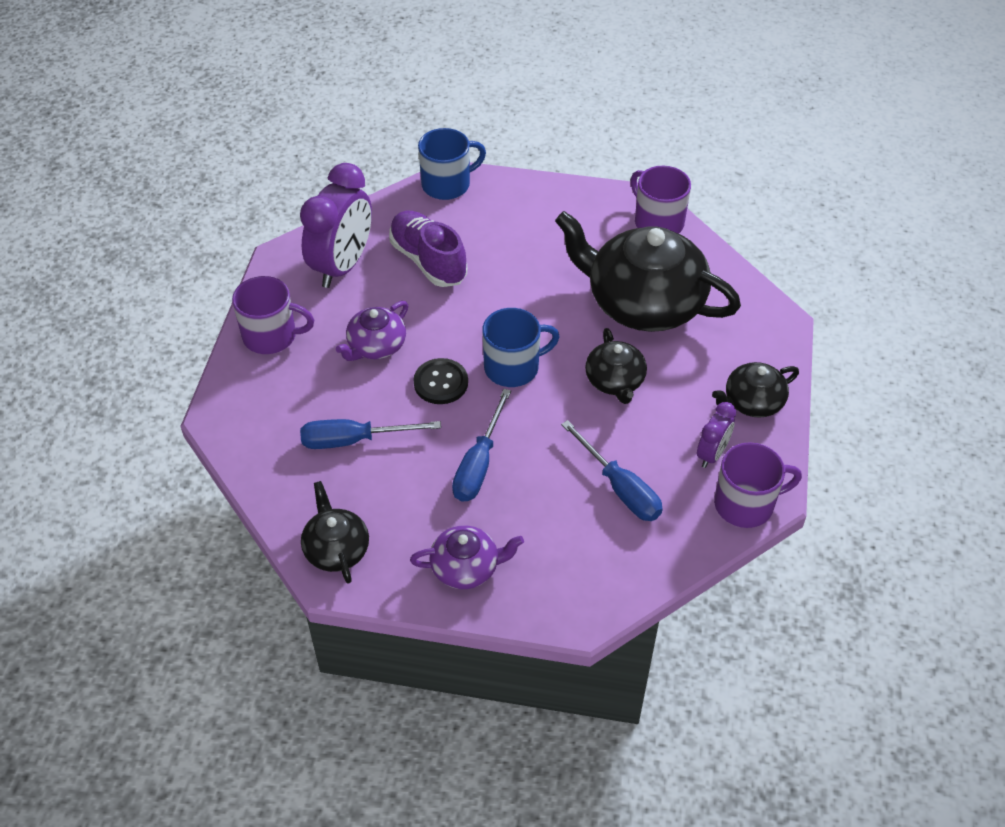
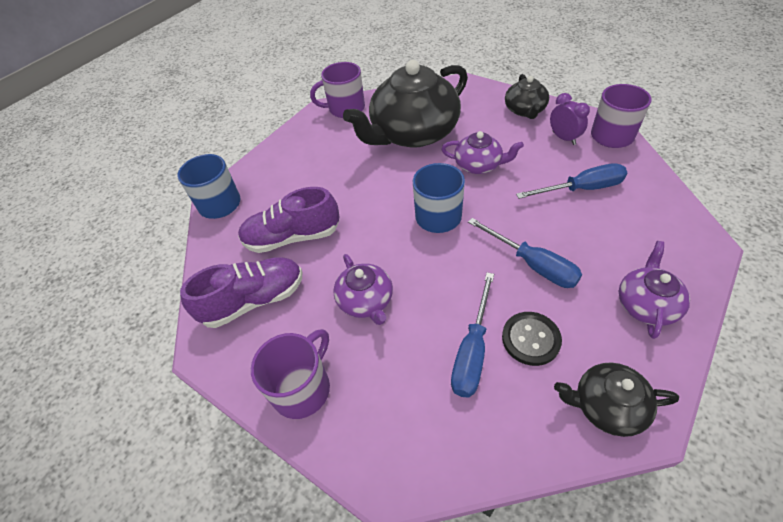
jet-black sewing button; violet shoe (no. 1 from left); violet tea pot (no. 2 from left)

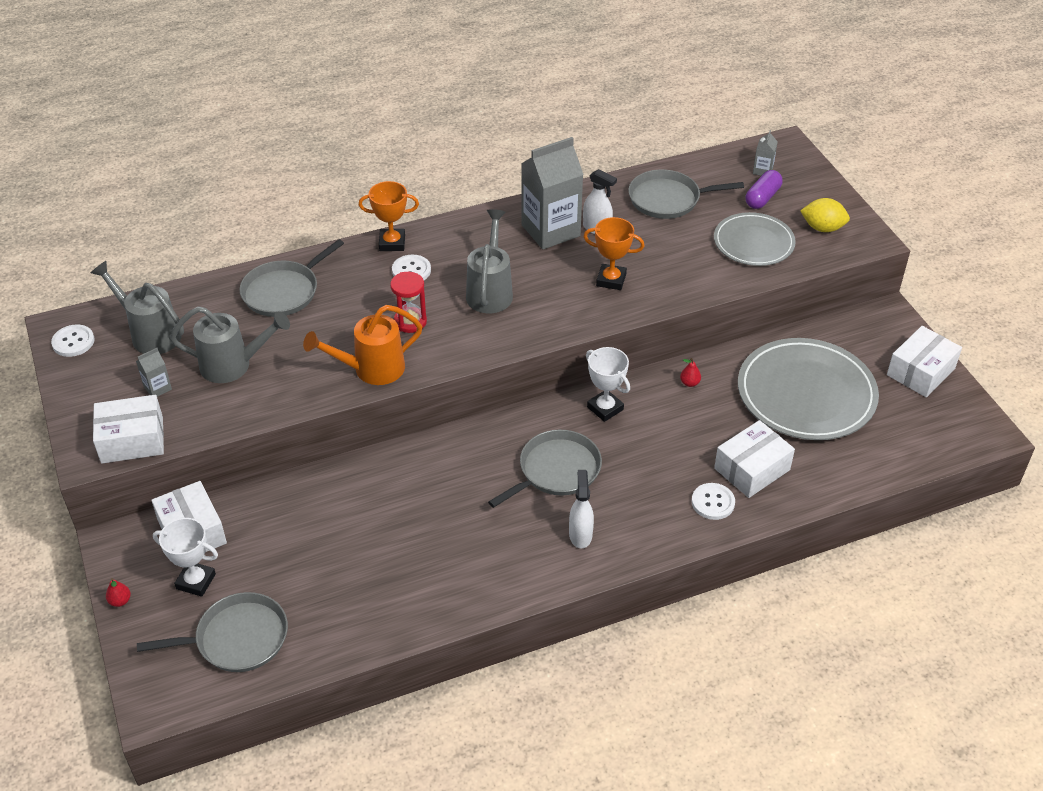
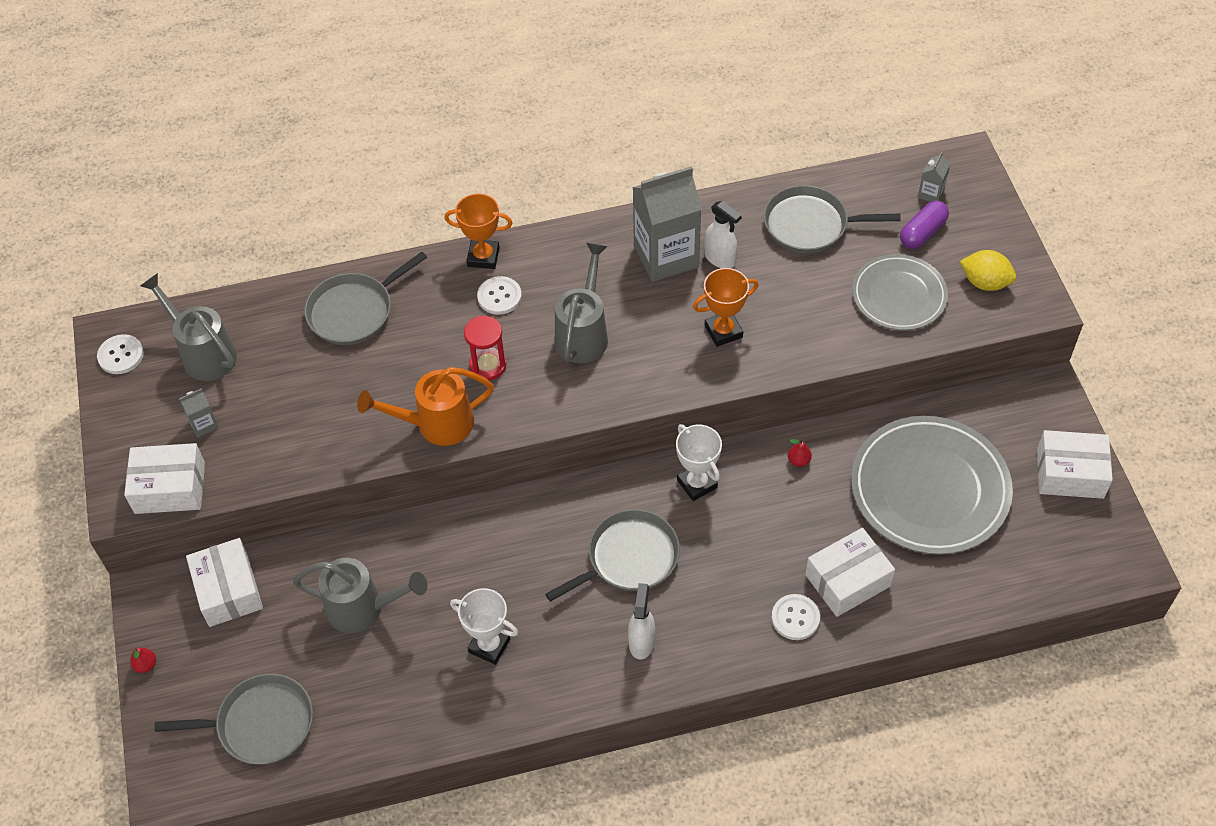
white award cup (no. 1 from left); ash-grey watering can (no. 2 from left); orange-coloured award cup (no. 2 from left); white box (no. 4 from left)

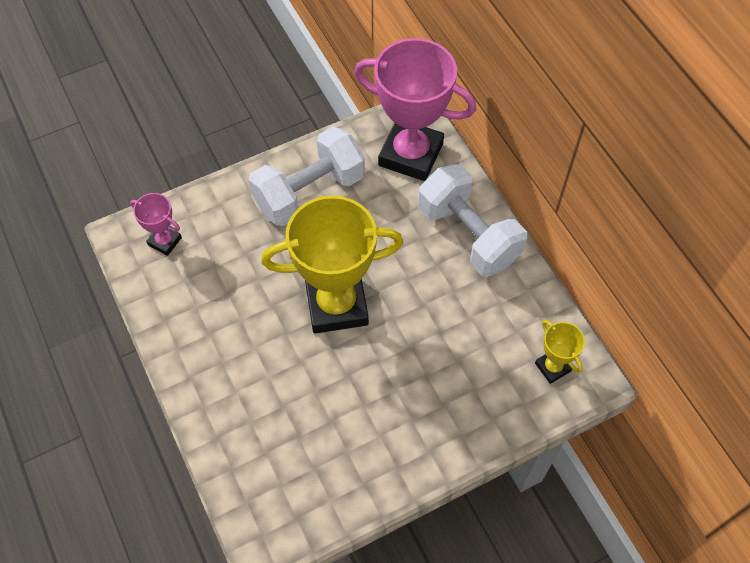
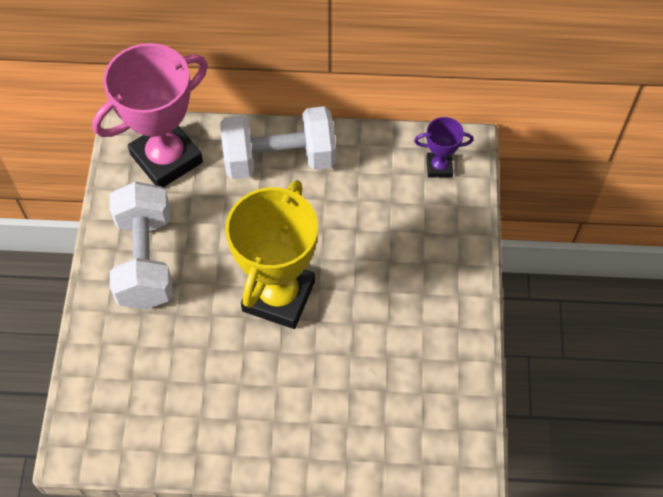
rosy award cup (no. 1 from left in the first image); violet award cup

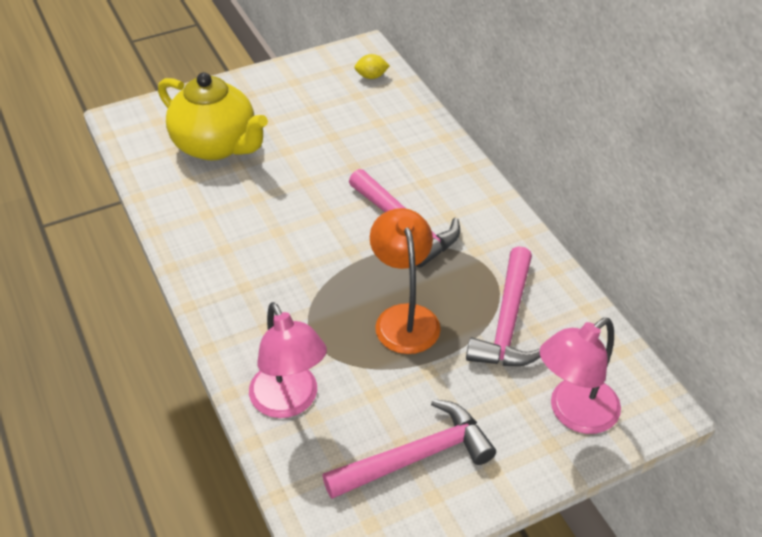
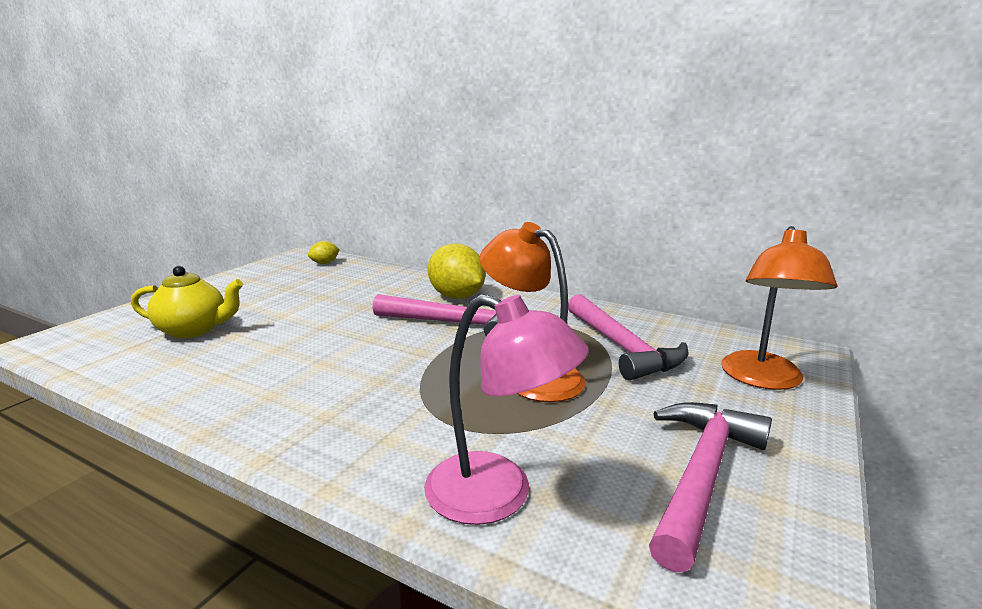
bright yellow toy lemon (no. 2 from left); orange-coloured desk lamp (no. 2 from left); bright yellow tea pot

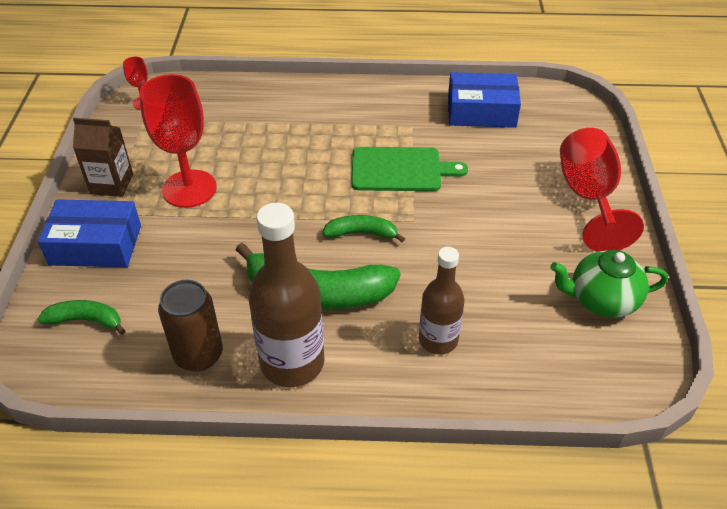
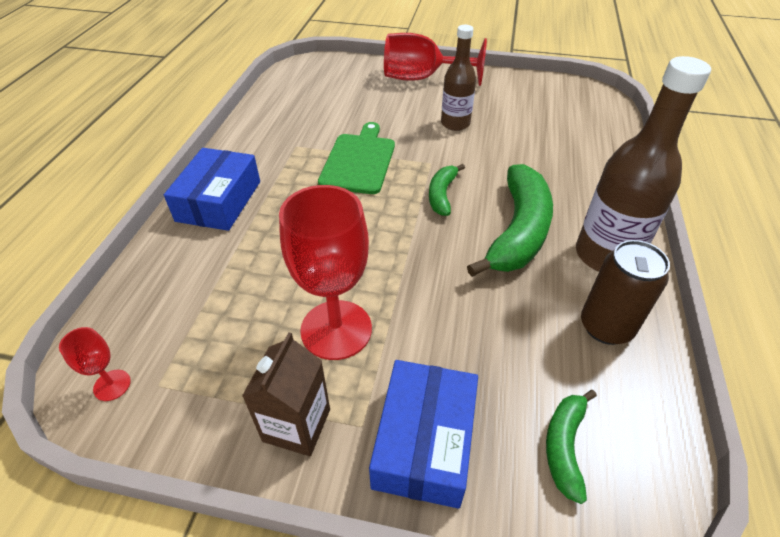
emerald tea pot; russet drink bottle (no. 1 from left); cobalt box (no. 1 from left)

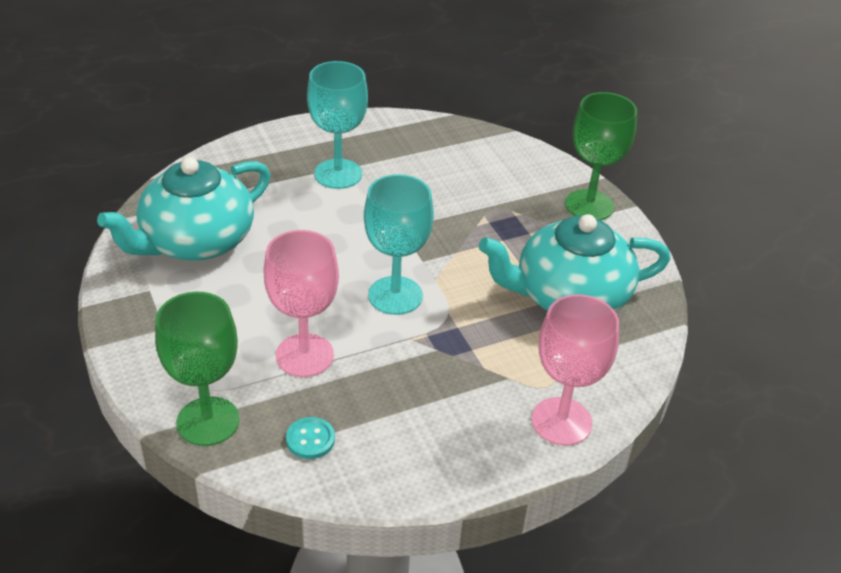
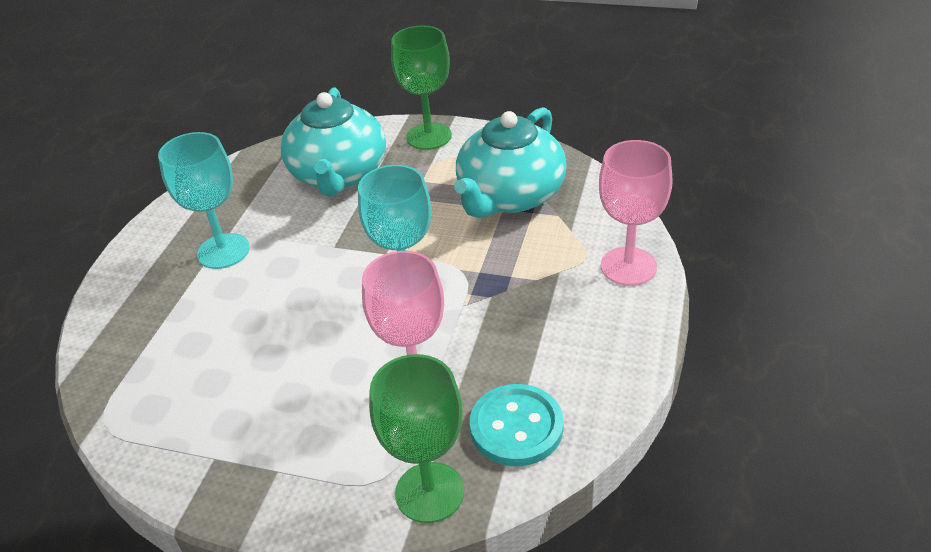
teal tea pot (no. 1 from left); teal sewing button

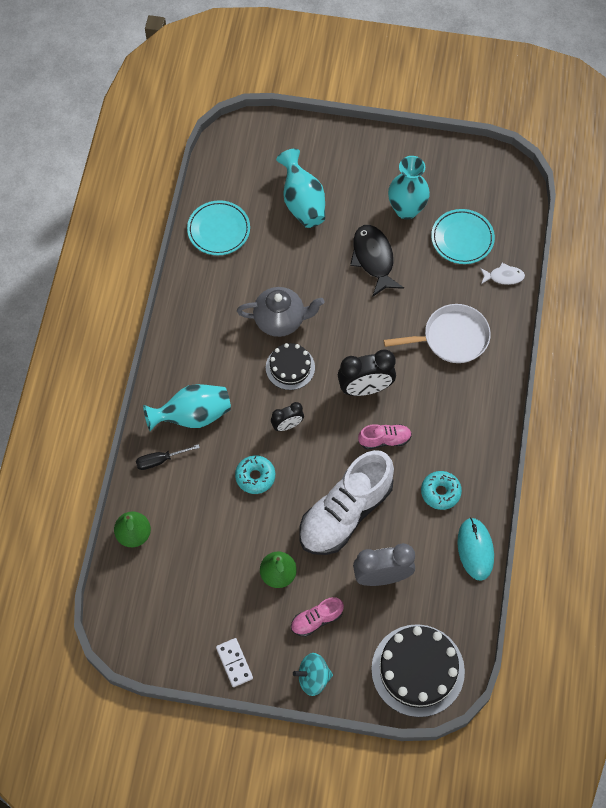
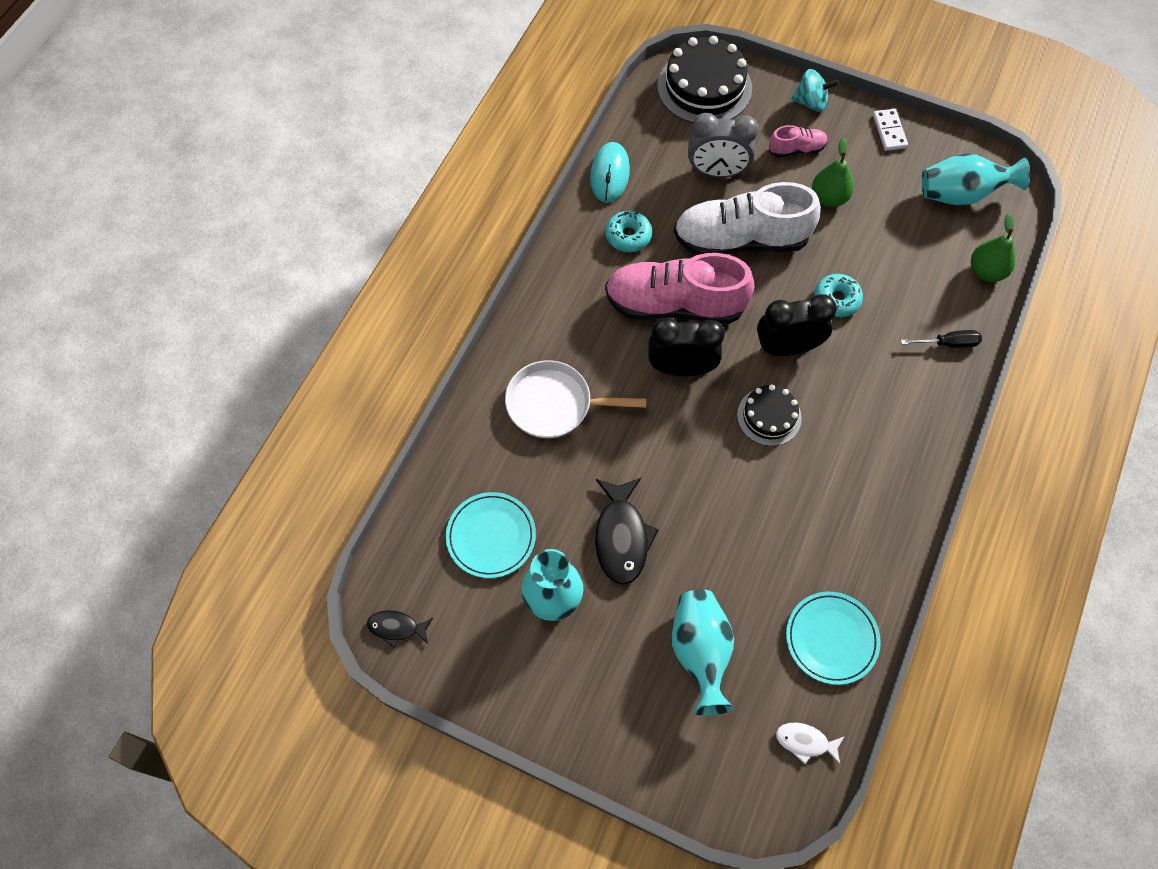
ash-grey tea pot; jet-black fish figure (no. 1 from left); teal flower vase (no. 3 from left); white fish figure; white shoe; jet-black bedside clock (no. 2 from left); rosy shoe (no. 1 from left)

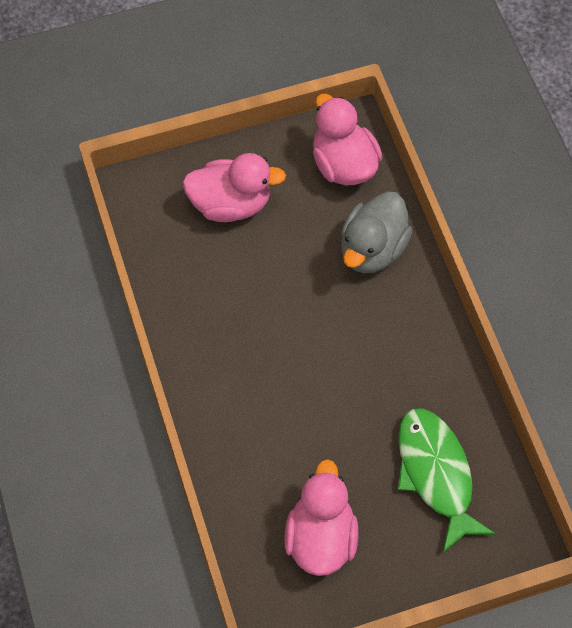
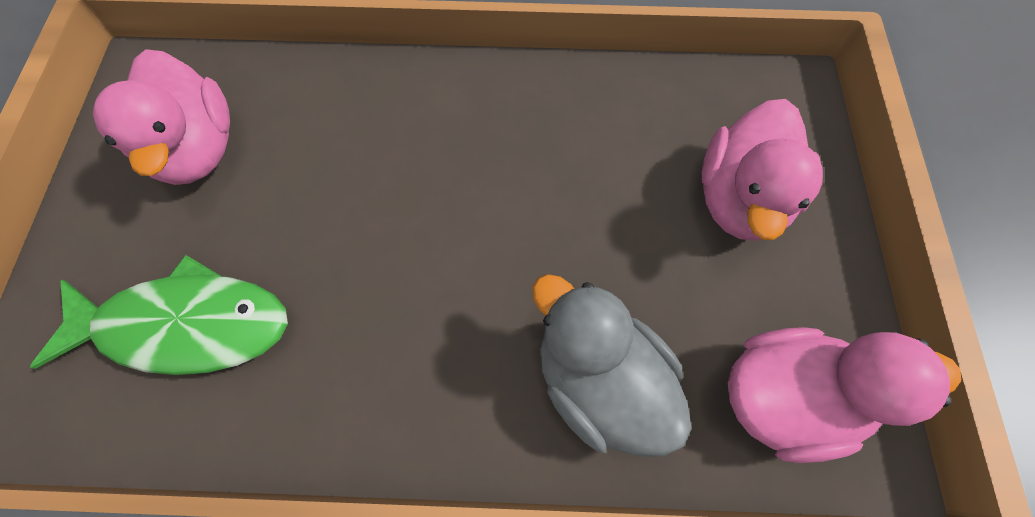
rosy toy duck (no. 1 from left)

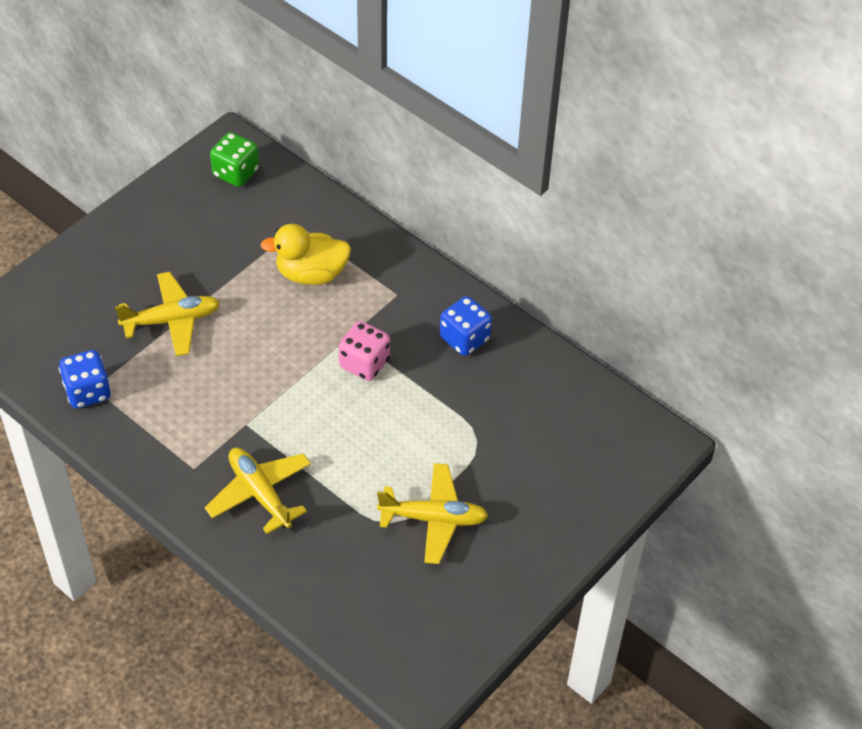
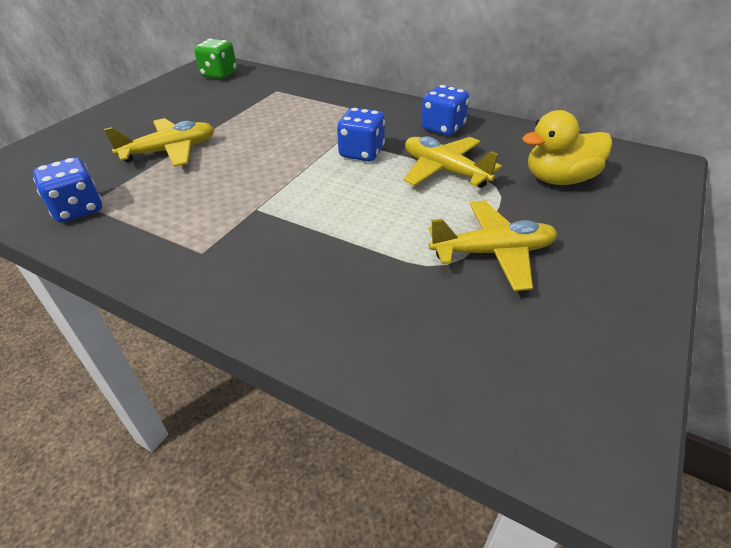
bright yellow toy plane (no. 2 from left); bright yellow toy duck; cobalt die (no. 2 from left)

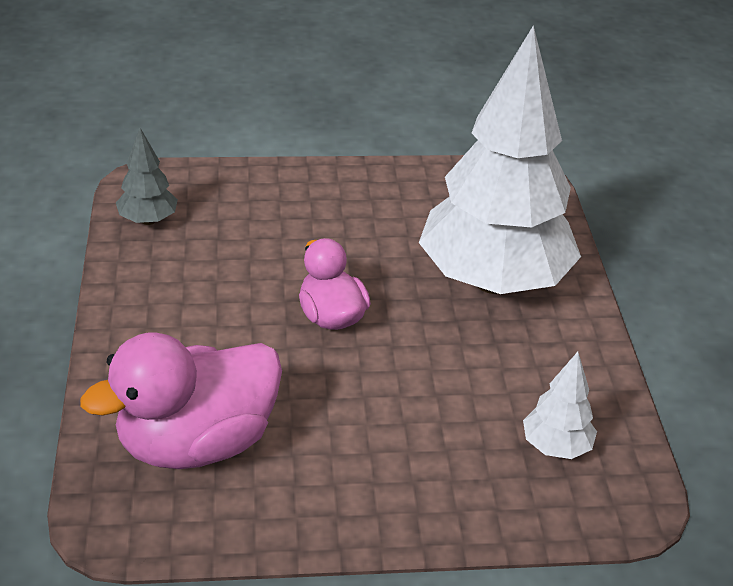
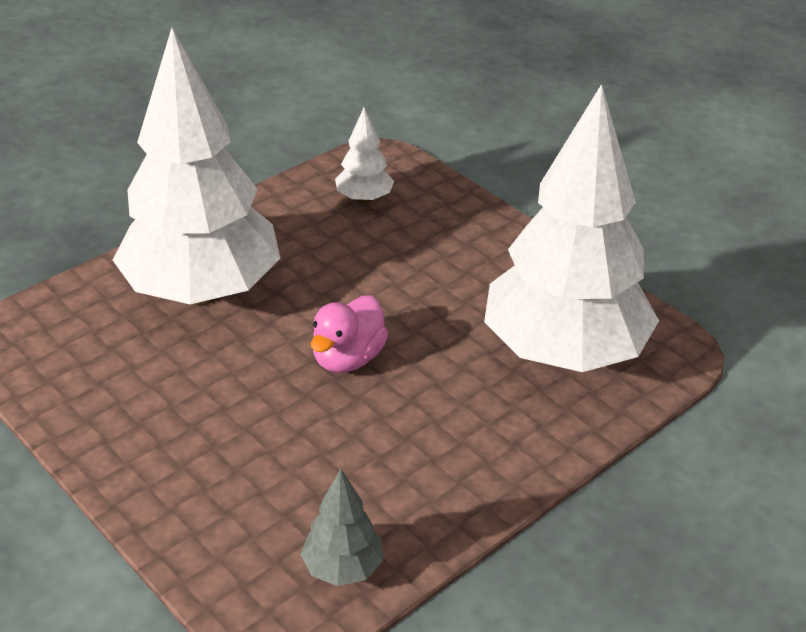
white tree (no. 3 from left)

